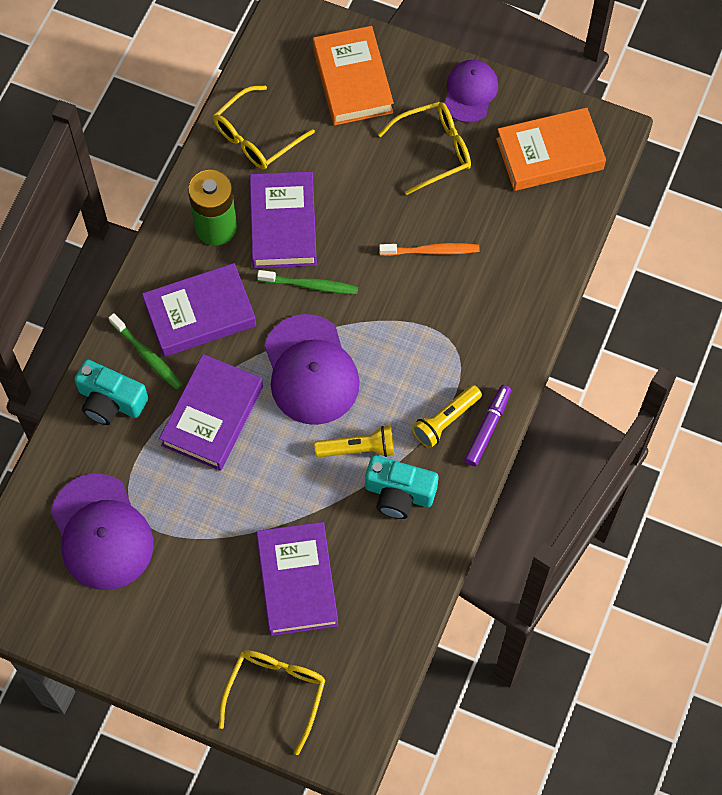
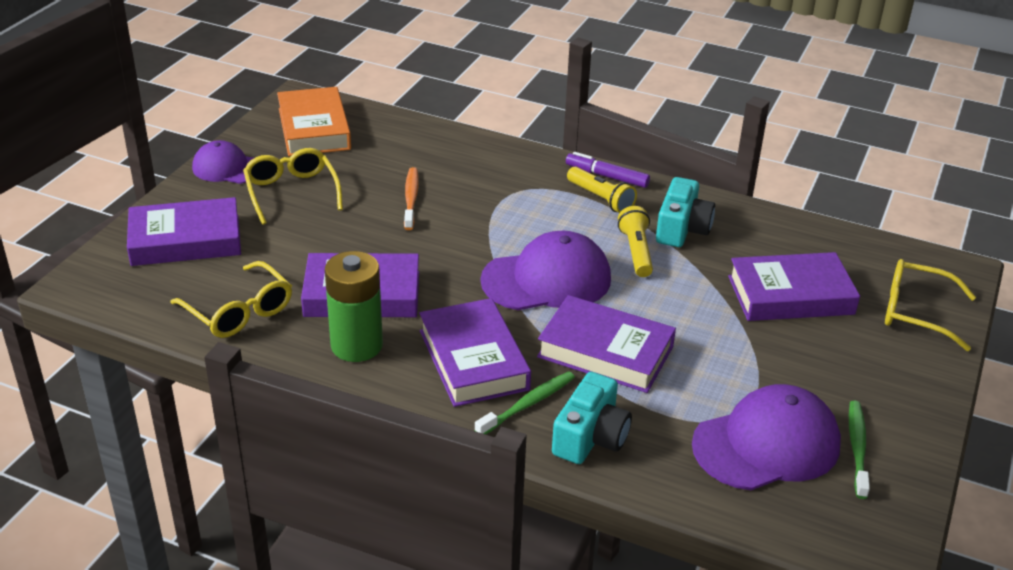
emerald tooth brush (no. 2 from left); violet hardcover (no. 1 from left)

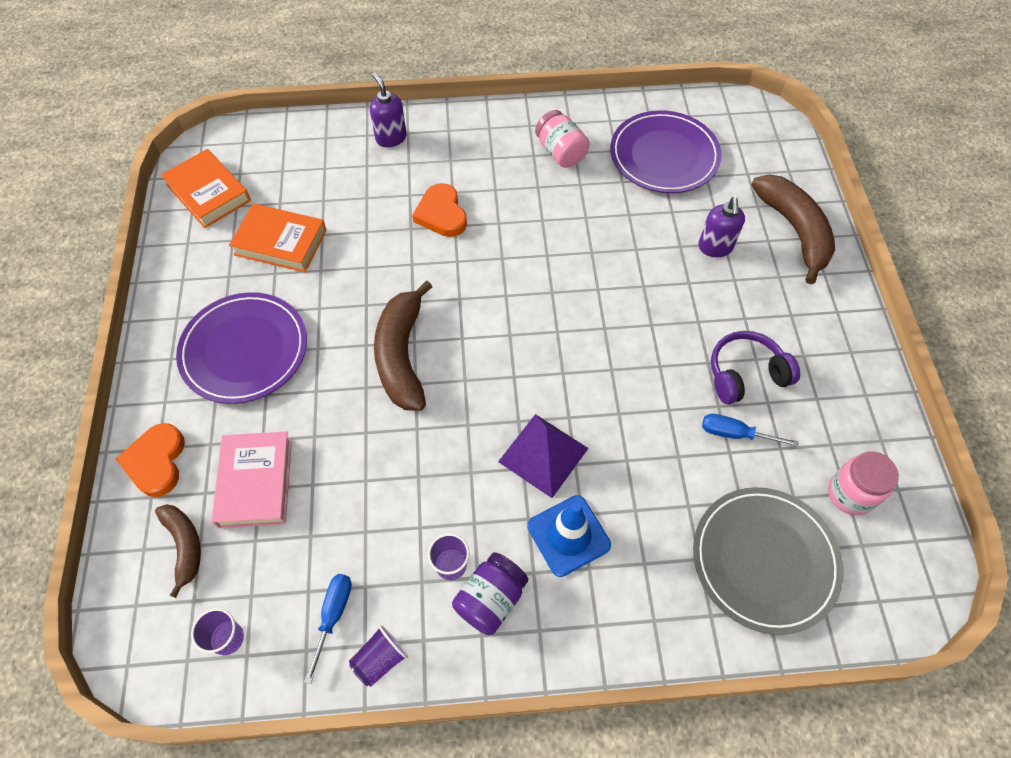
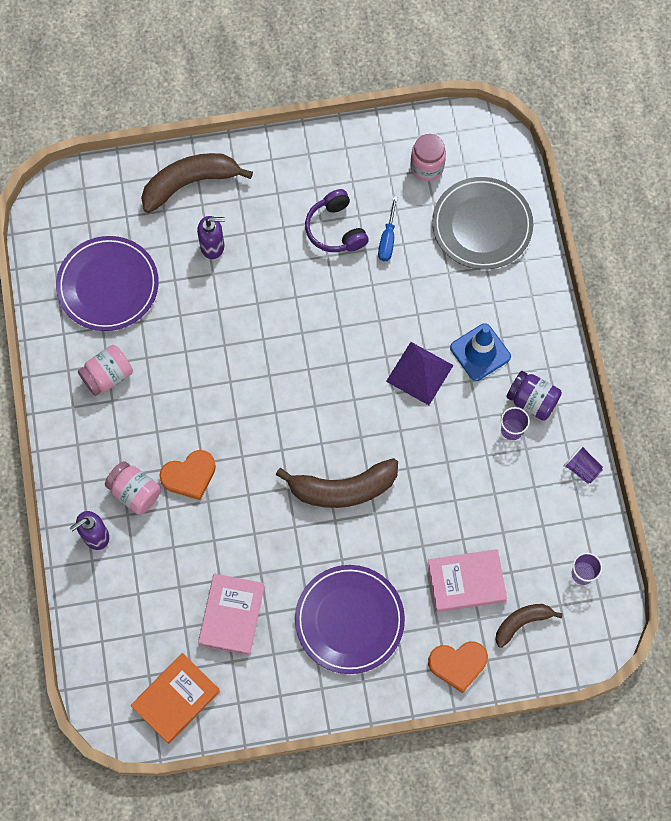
cobalt hand screwdriver (no. 1 from left in the first image); rosy jam jar (no. 2 from left); rosy hardcover (no. 1 from left)

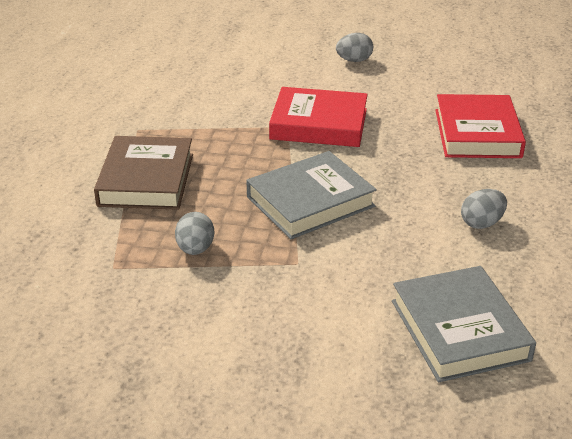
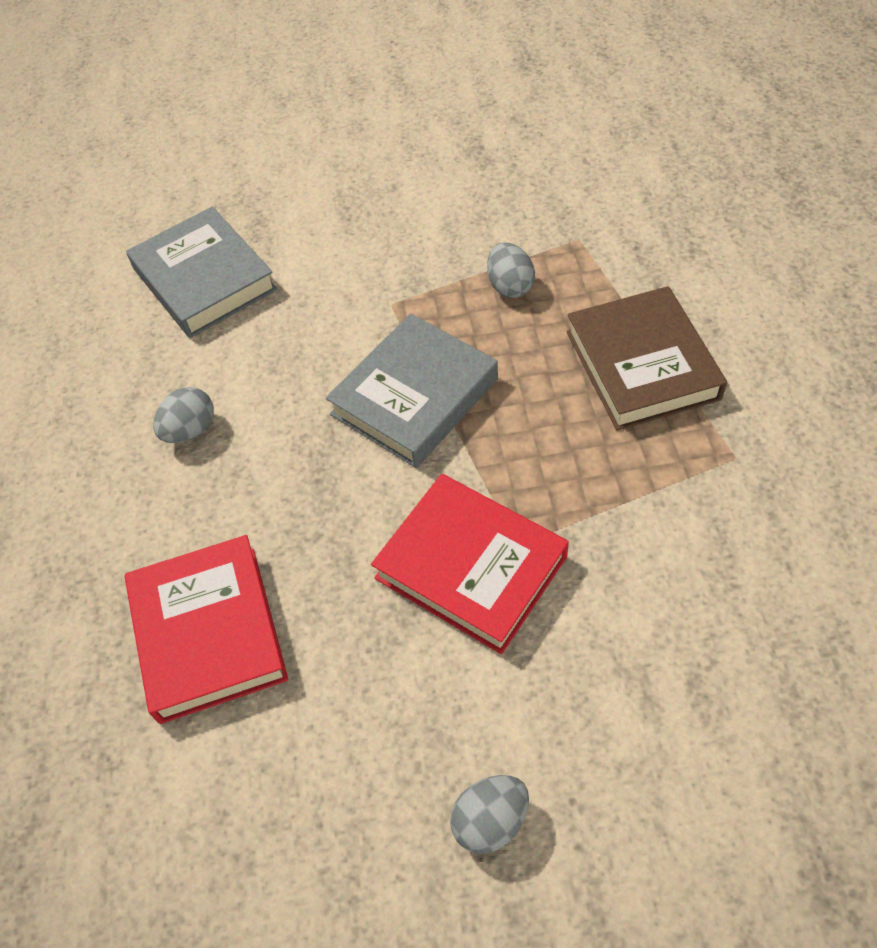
scarlet hardcover (no. 2 from left)

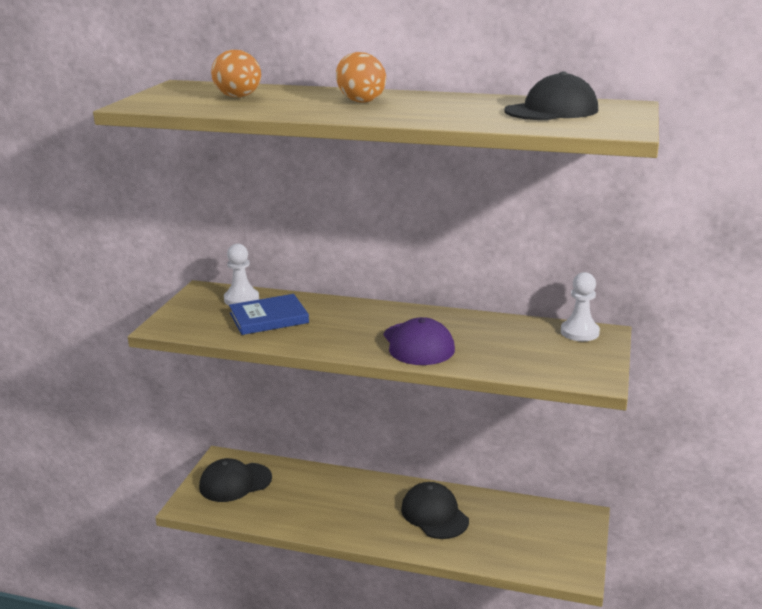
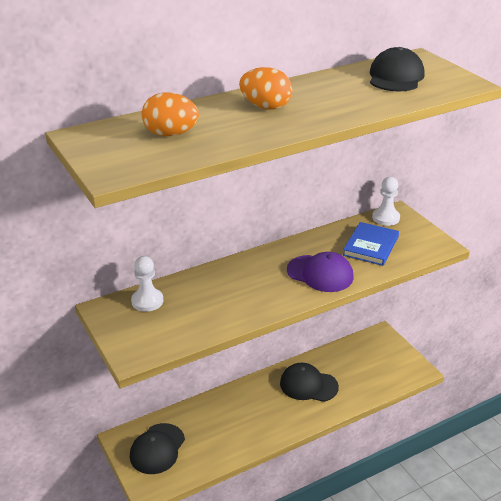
cobalt hardcover

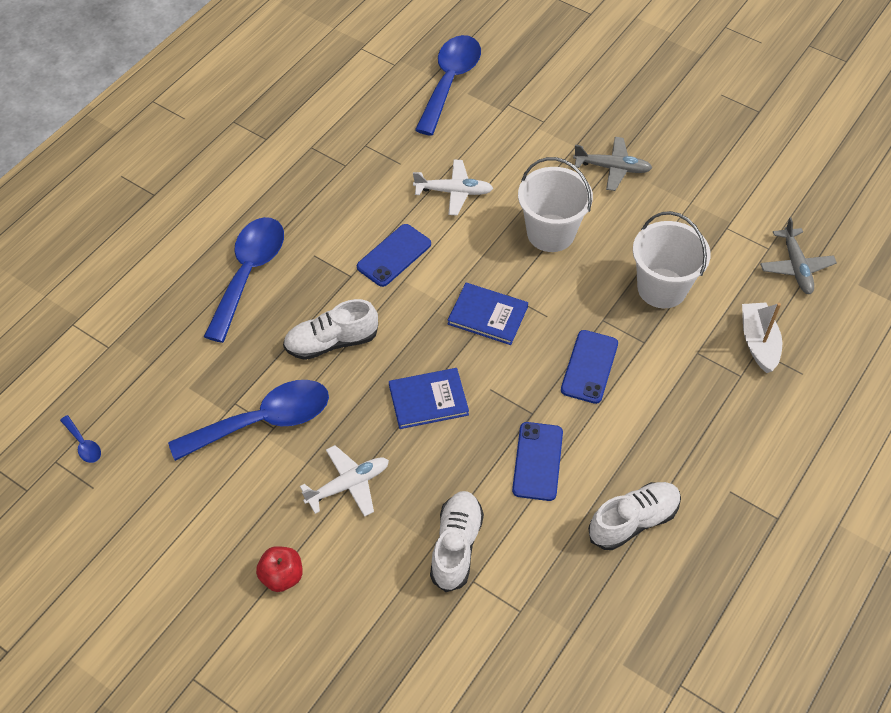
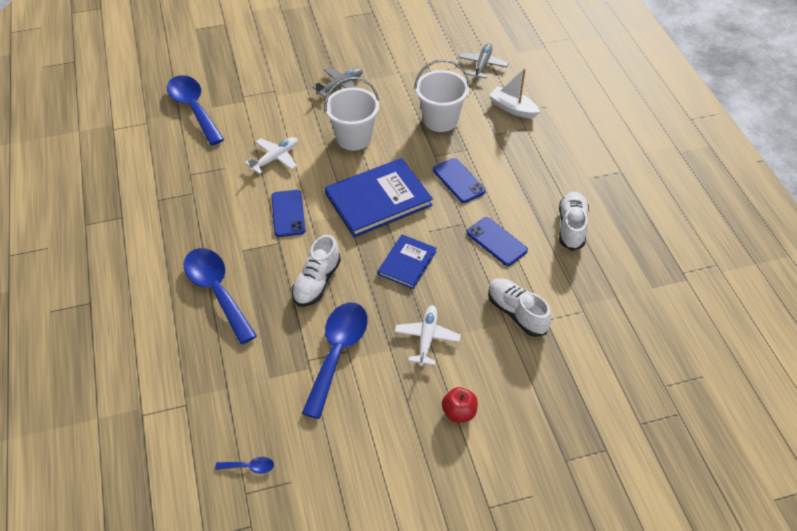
ash-grey toy plane (no. 2 from left); cobalt hardcover (no. 1 from left)

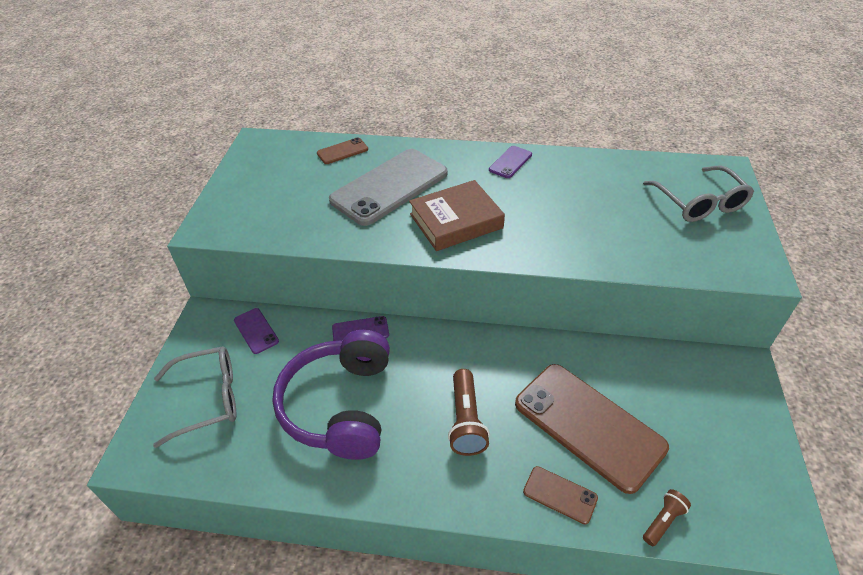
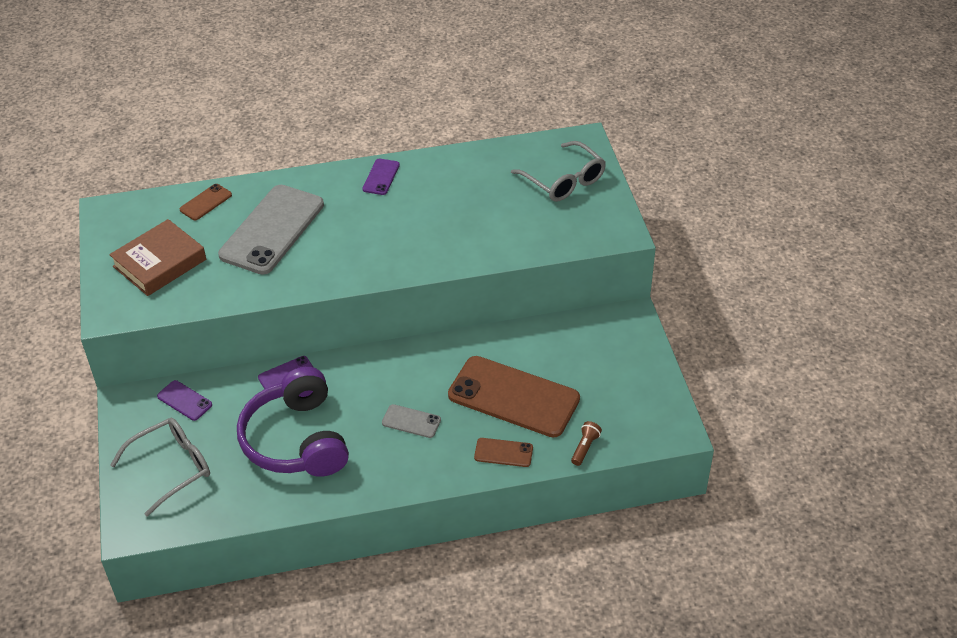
russet hardcover; ash-grey smartphone (no. 2 from left)

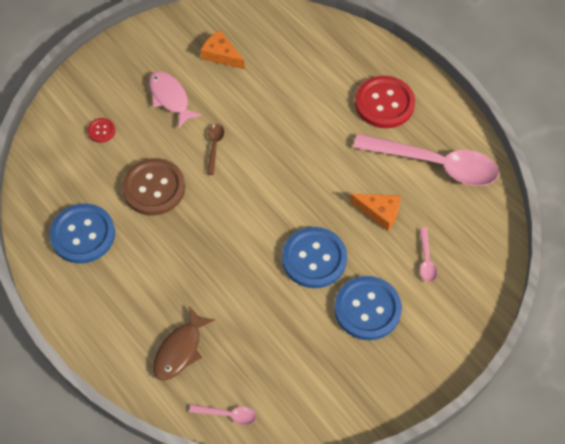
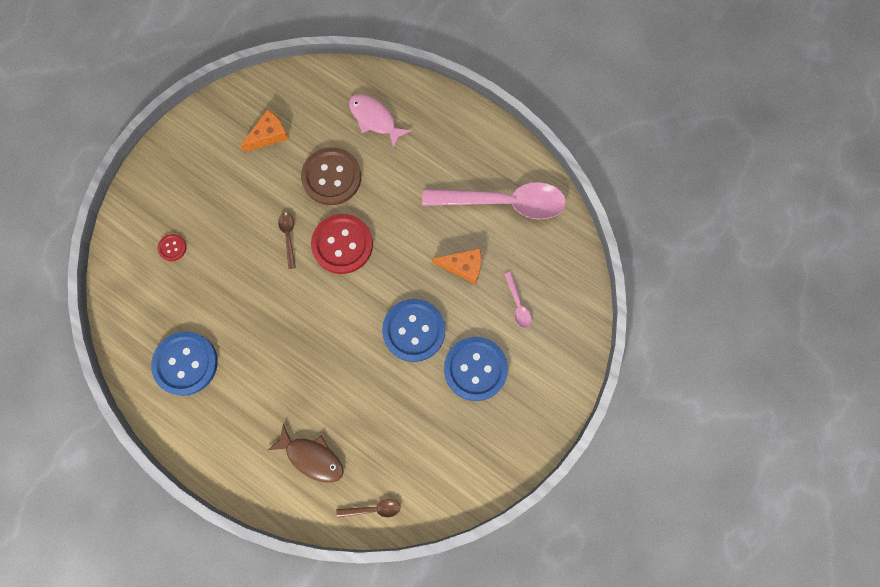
russet sewing button; rosy fish figure; scarlet sewing button (no. 2 from left); russet tablespoon (no. 2 from left); russet fish figure; orange-coloured cheese (no. 1 from left)

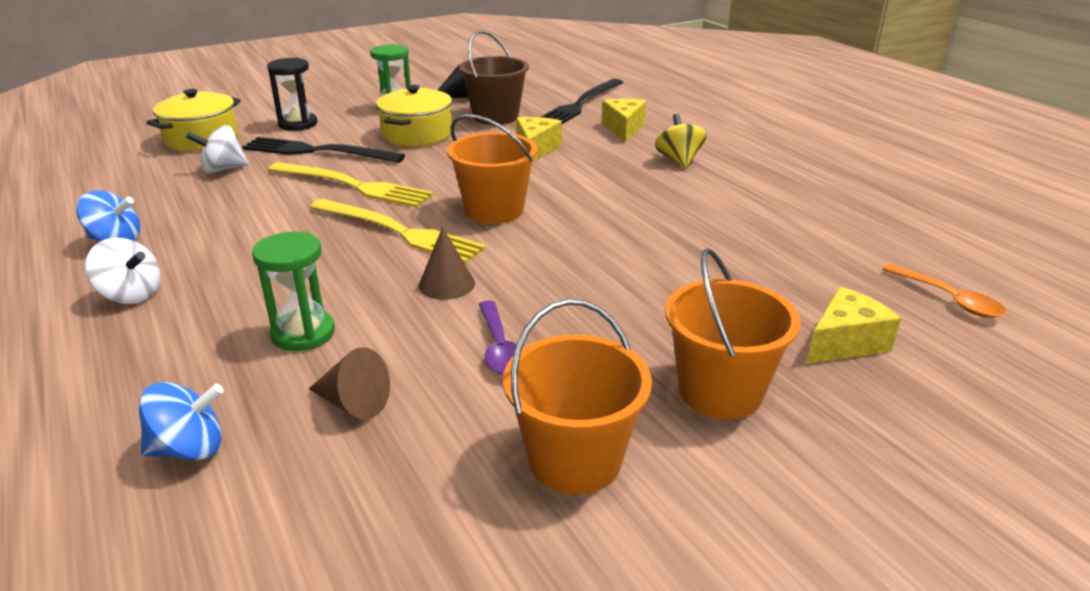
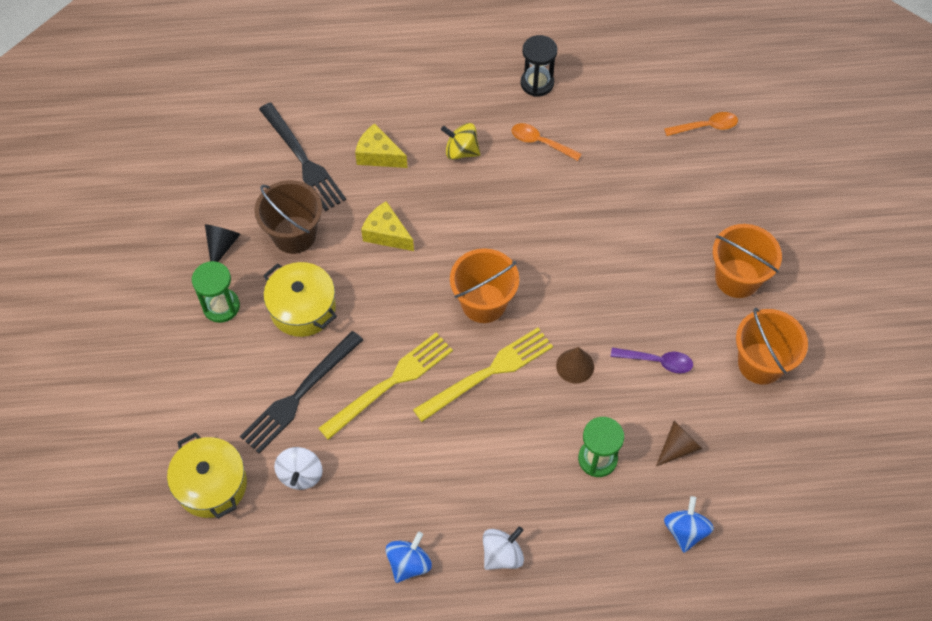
bright yellow cheese (no. 3 from left in the first image); orange-coloured tablespoon (no. 1 from left); jet-black hourglass

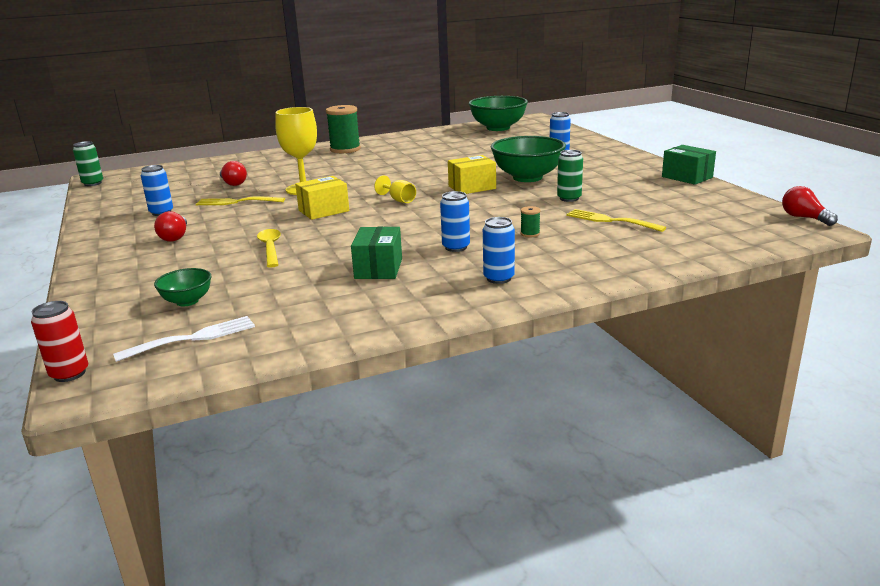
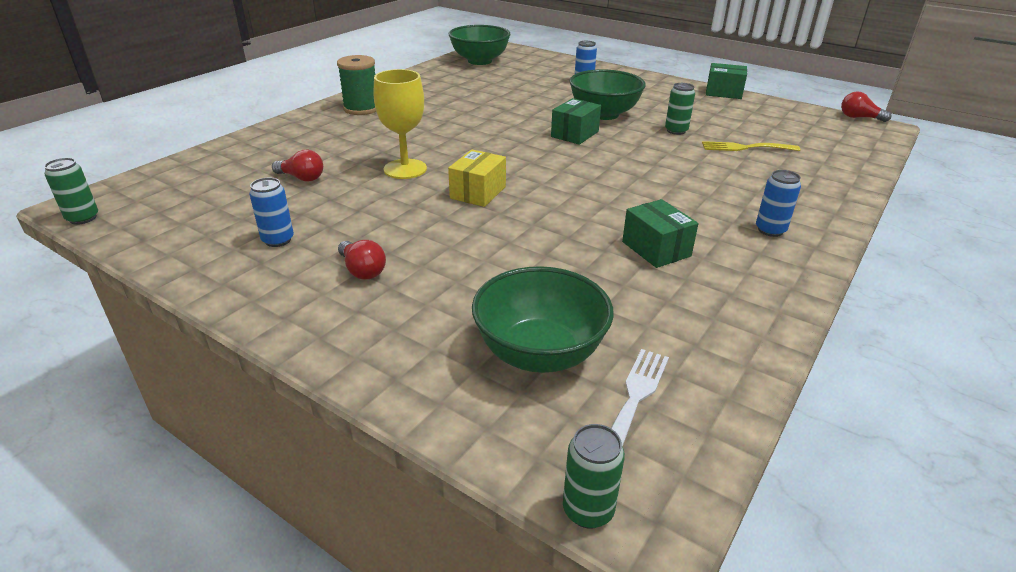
bright yellow dinner fork (no. 1 from left in the first image); bright yellow tablespoon; bright yellow chalice (no. 2 from left in the first image); cobalt can (no. 2 from left in the first image); emerald bobbin (no. 2 from left in the first image); emerald can (no. 2 from left); emerald box (no. 1 from left); emerald deep dish (no. 2 from left)

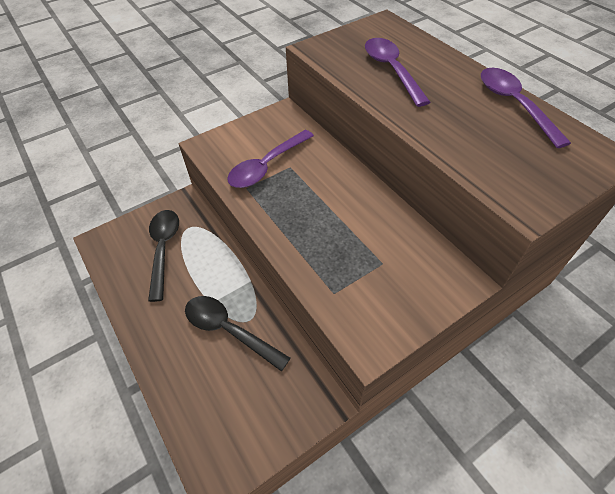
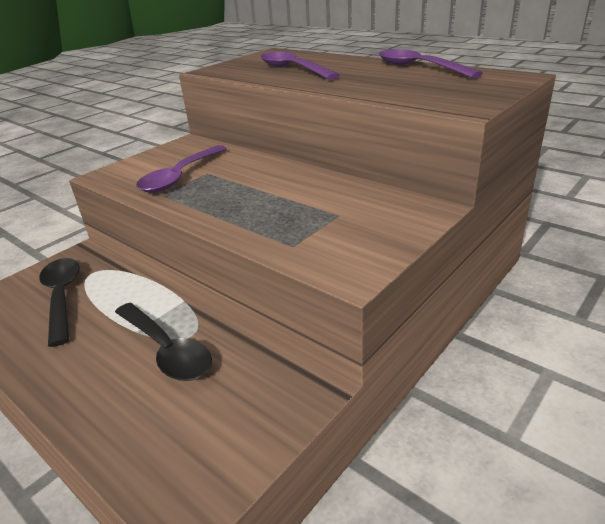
jet-black tablespoon (no. 2 from left)

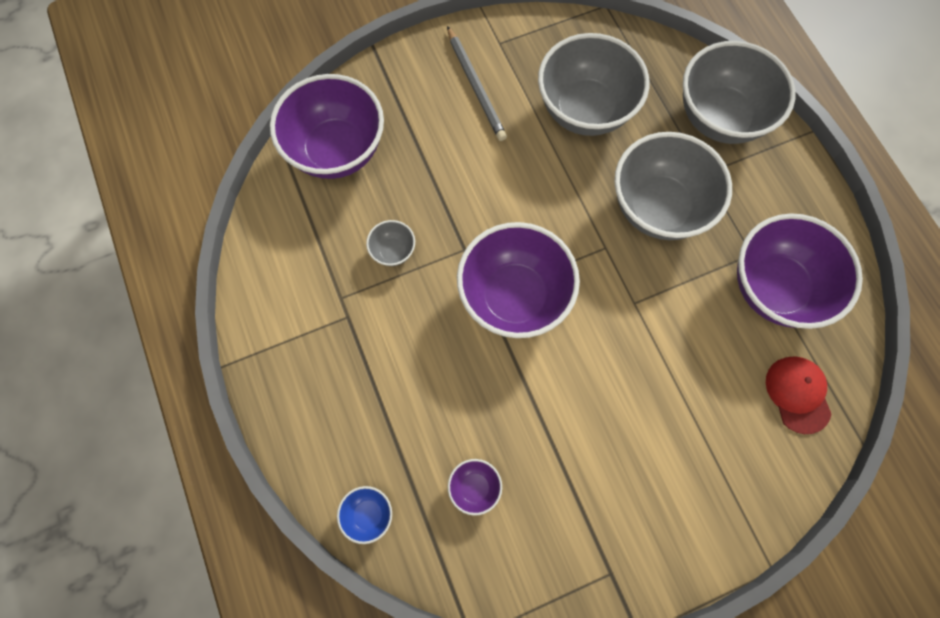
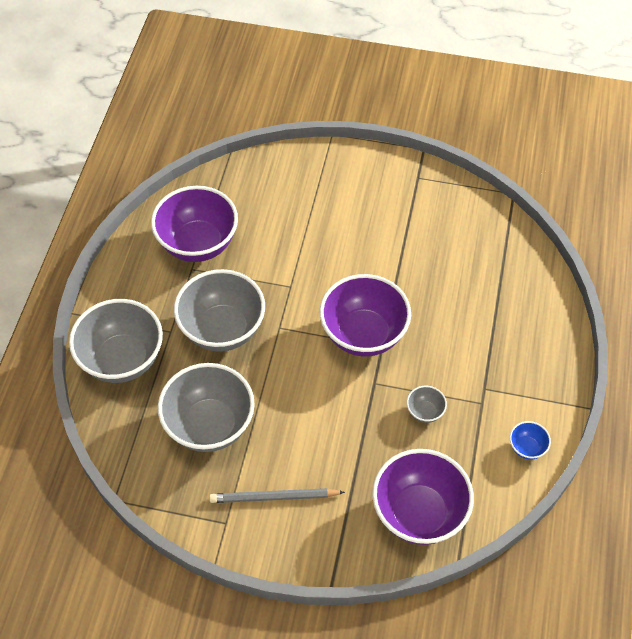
violet deep dish (no. 2 from left in the first image); scarlet cap; cobalt deep dish; ash-grey pencil

